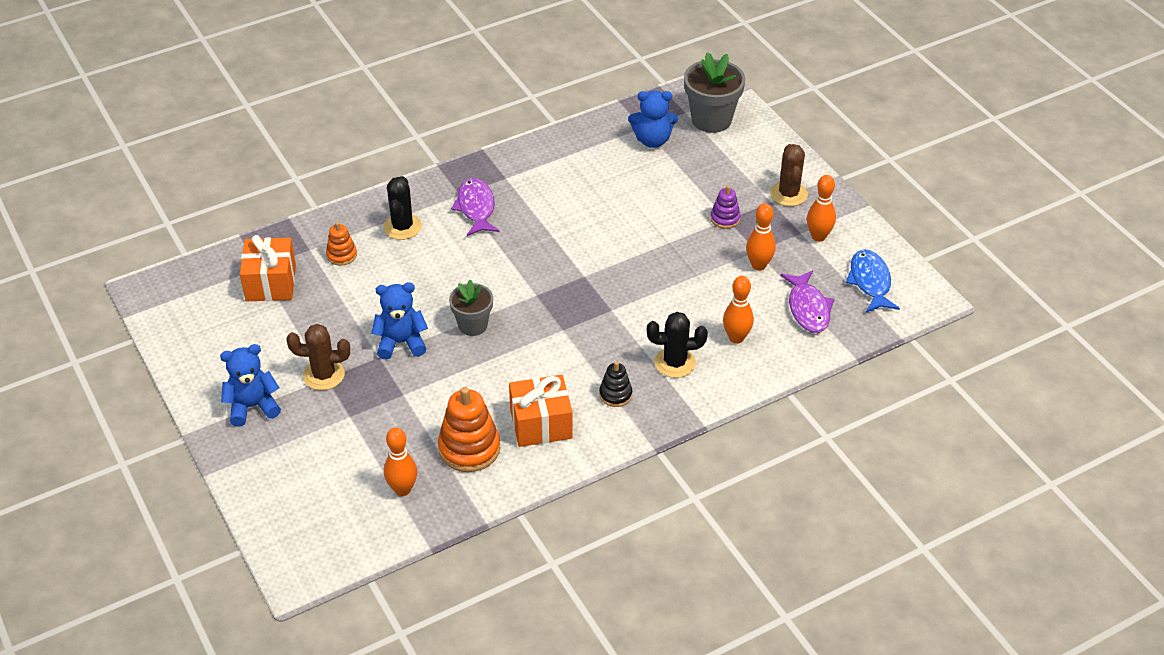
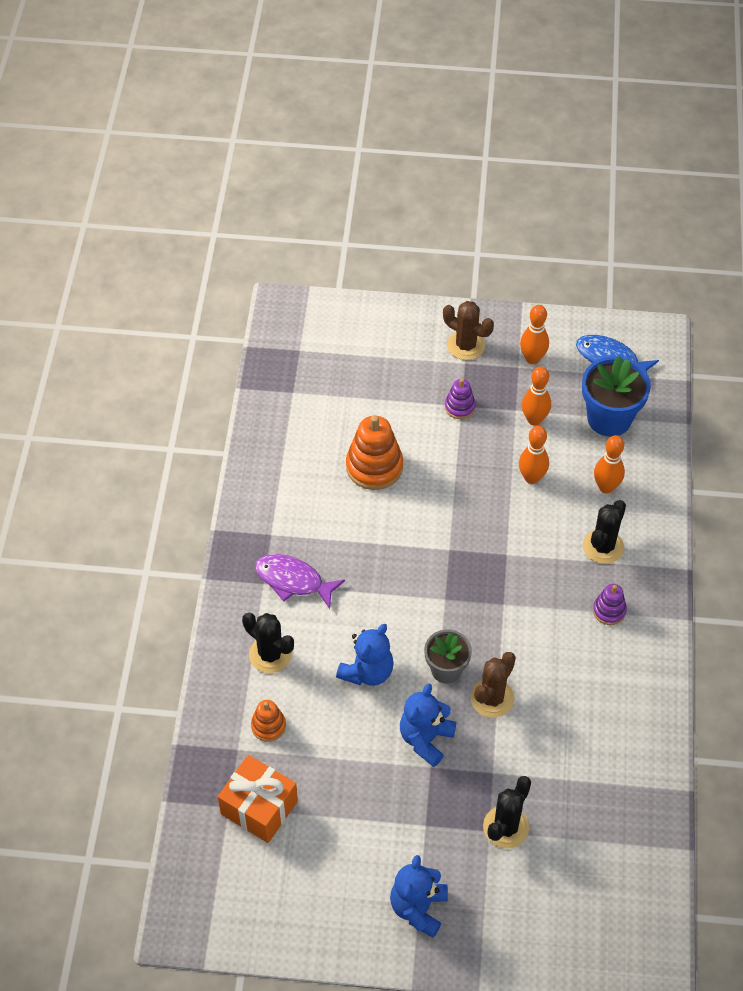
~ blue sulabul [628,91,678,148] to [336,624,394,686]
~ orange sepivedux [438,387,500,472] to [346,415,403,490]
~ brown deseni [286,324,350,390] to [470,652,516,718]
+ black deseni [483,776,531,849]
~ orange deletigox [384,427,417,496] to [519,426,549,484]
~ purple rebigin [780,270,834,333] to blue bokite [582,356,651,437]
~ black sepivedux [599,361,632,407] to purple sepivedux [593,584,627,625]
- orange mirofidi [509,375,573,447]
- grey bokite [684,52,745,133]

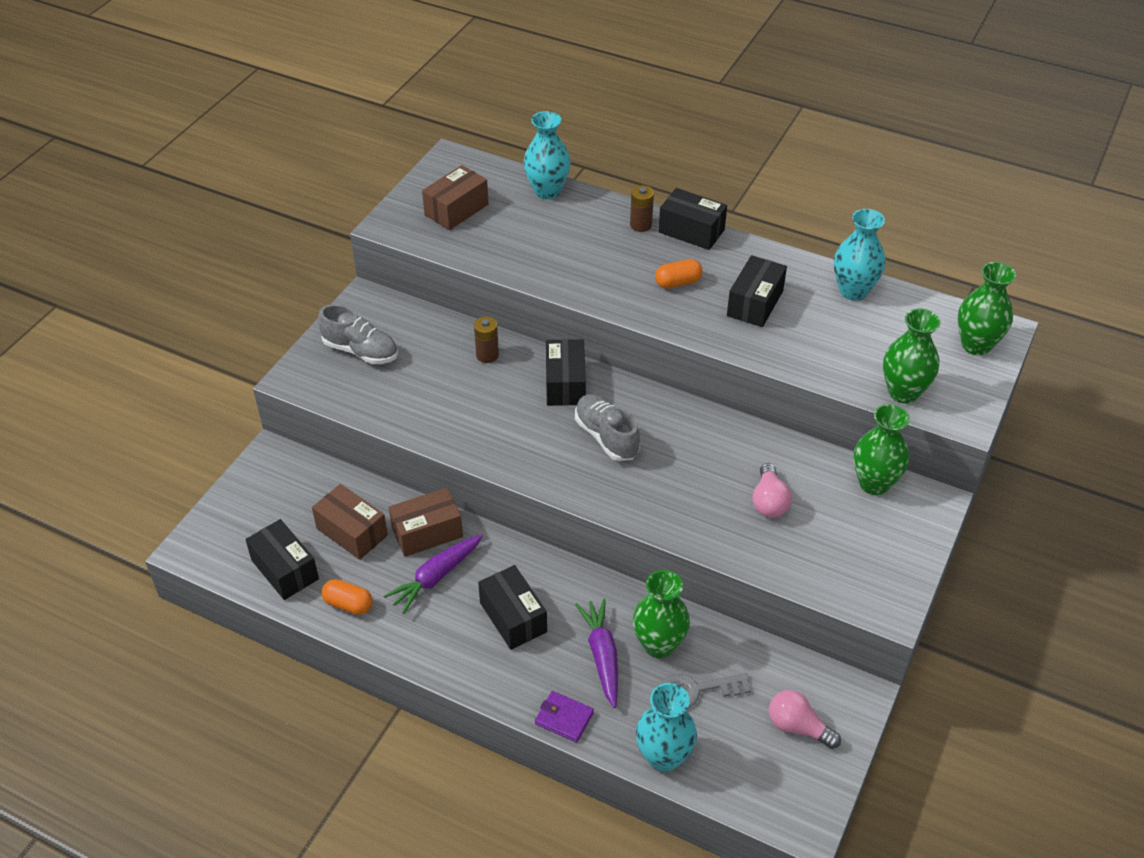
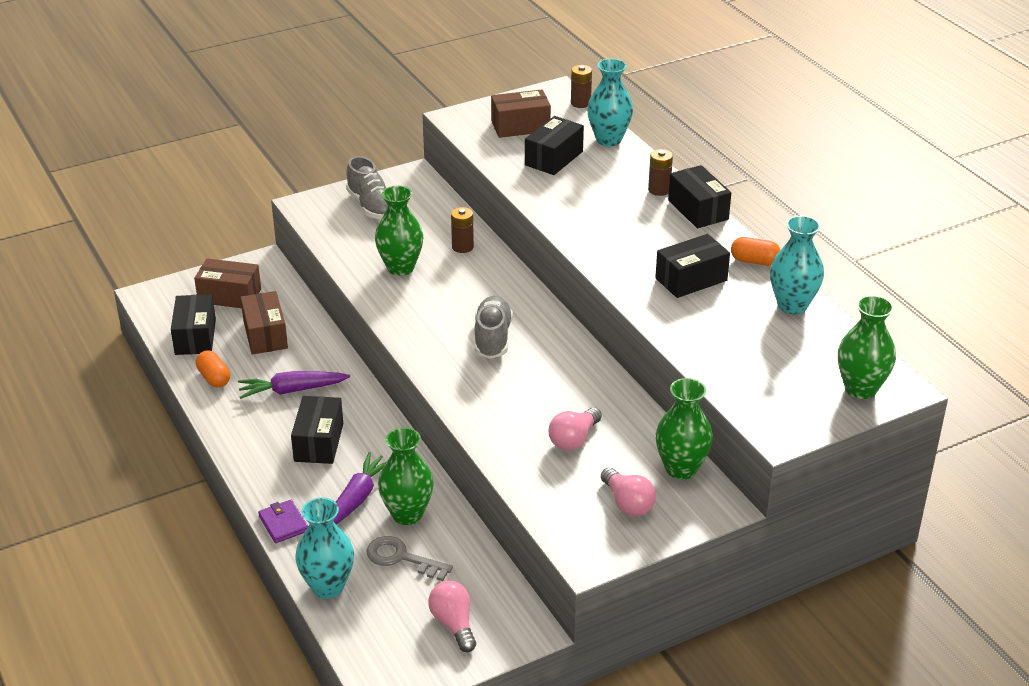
~ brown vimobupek [389,488,463,557] to [194,258,261,308]
~ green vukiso [883,309,941,404] to [375,186,423,276]
~ black vimobupek [546,339,586,406] to [525,116,584,175]
+ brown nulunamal [571,65,592,108]
+ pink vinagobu [601,467,656,516]
~ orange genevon [655,259,703,289] to [731,237,780,266]

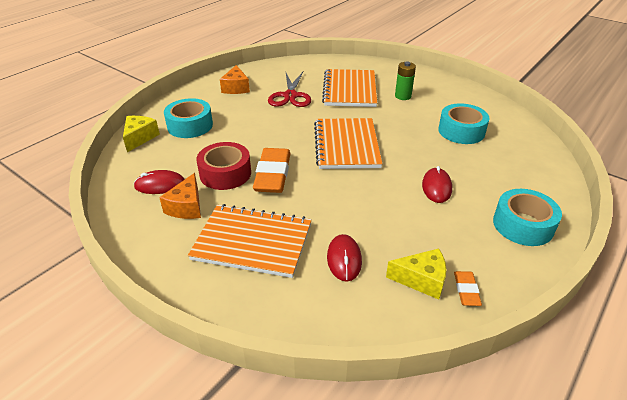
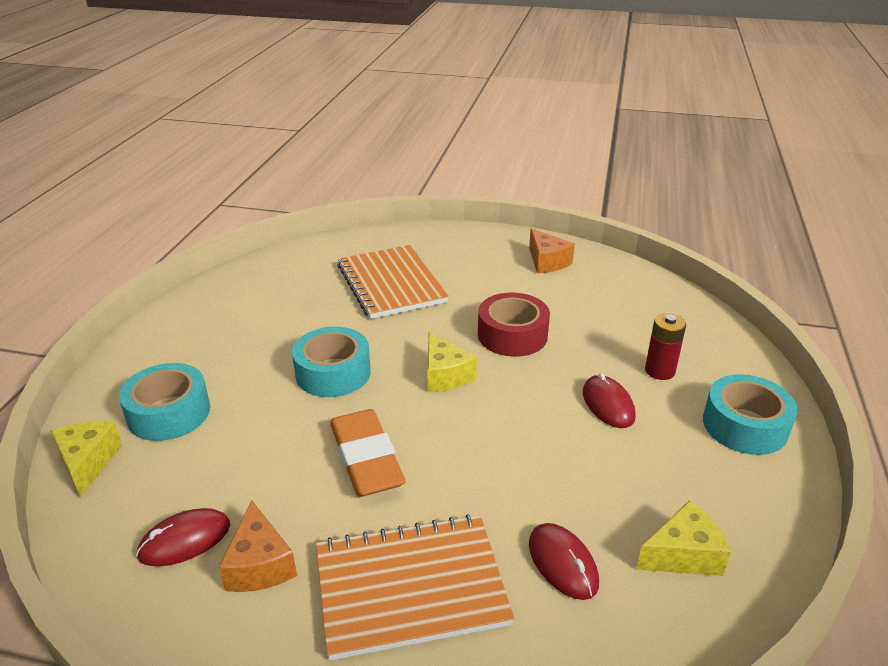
~ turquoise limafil [438,103,489,144] to [292,327,371,397]
~ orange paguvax [314,118,383,169] to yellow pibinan [428,332,477,392]
~ red limafil [196,142,251,190] to [478,293,550,357]
~ orange pibinan [220,65,250,94] to [529,229,575,273]
+ red nulunamal [645,313,686,380]
- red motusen [268,71,311,107]
- green nulunamal [395,62,416,100]
- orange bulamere [454,271,482,306]

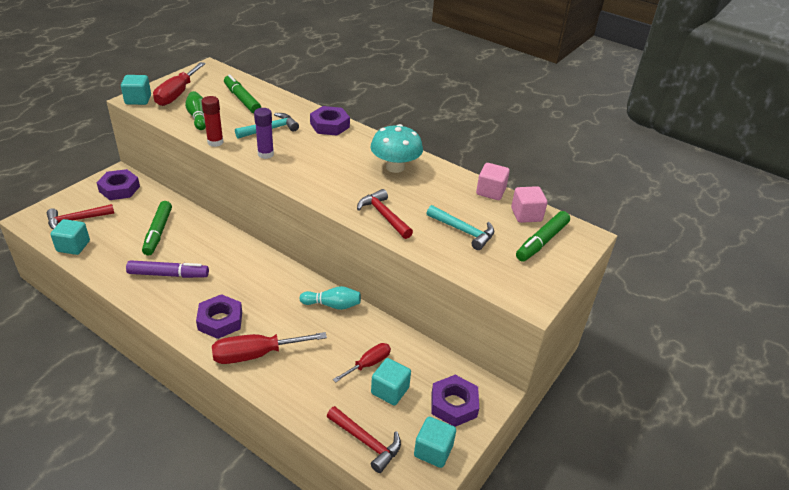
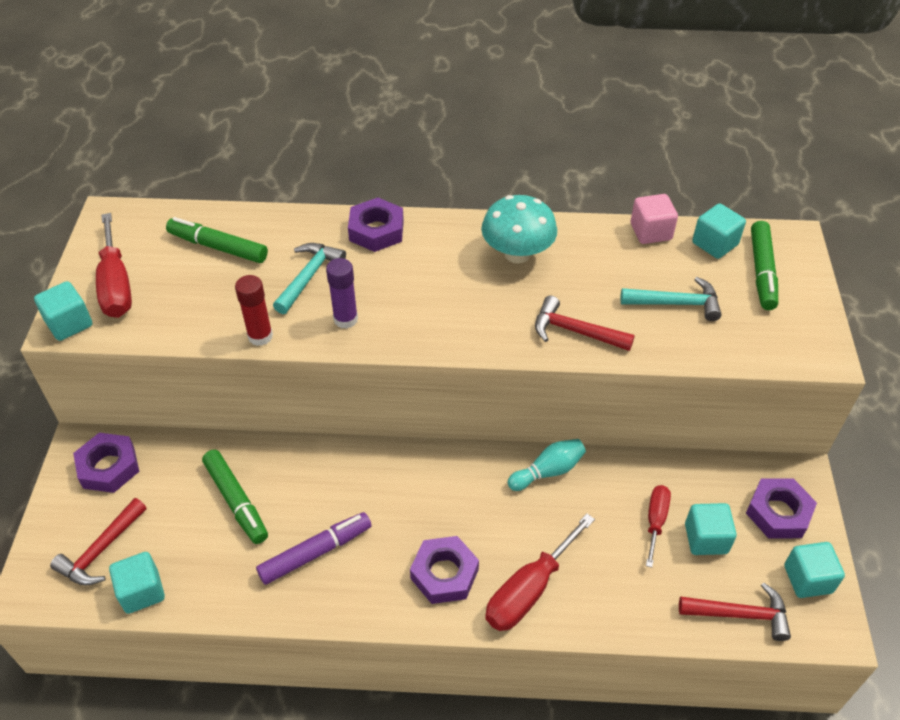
~ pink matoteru [511,186,547,223] to turquoise matoteru [692,203,746,259]
- green deletigox [185,91,206,130]

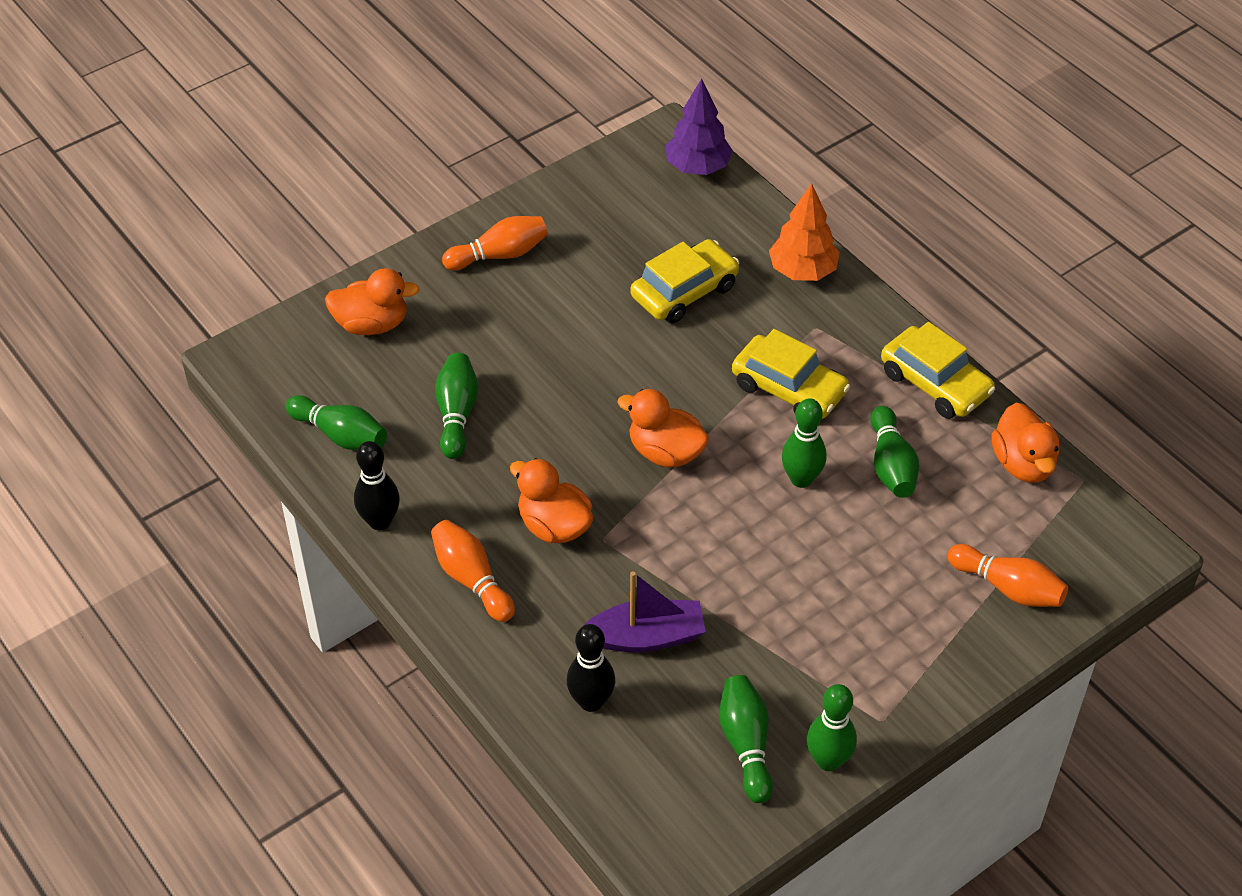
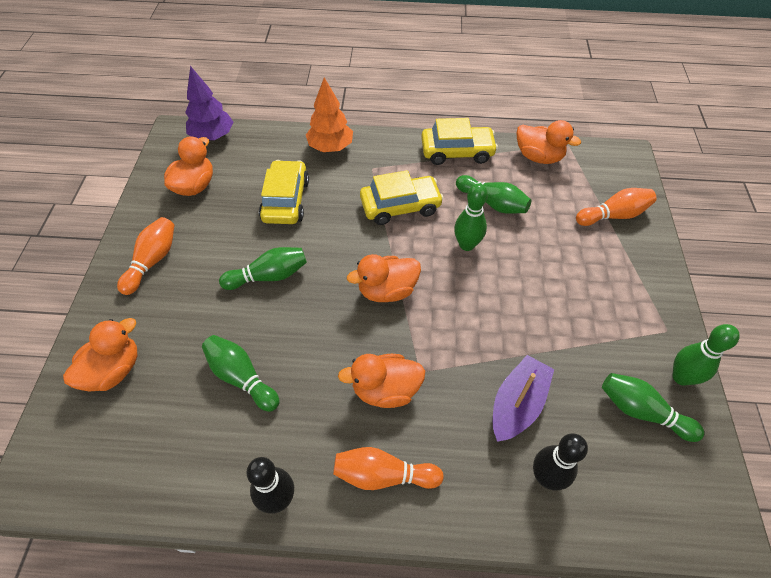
+ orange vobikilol [164,136,213,196]
~ green deletigox [285,395,387,450] to [219,247,307,290]

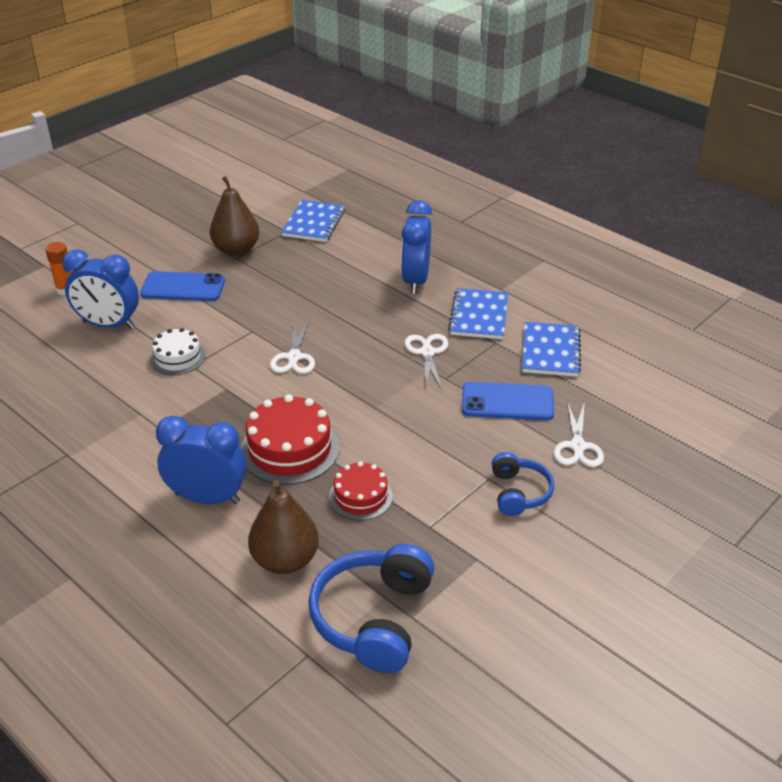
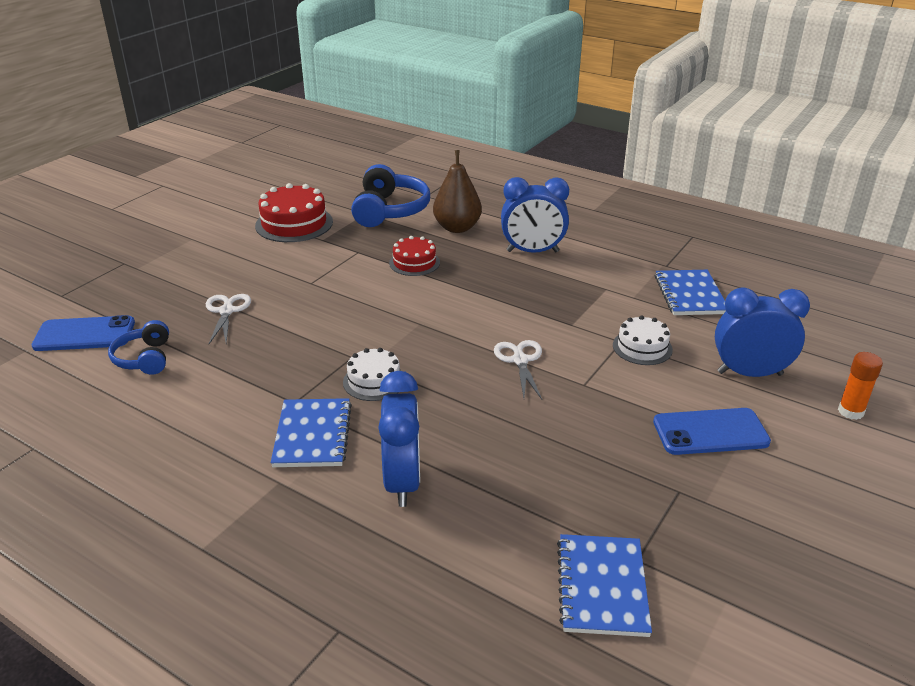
~ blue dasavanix [462,382,554,420] to [32,315,135,351]
~ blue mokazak [492,452,554,516] to [108,320,169,375]
~ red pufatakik [241,395,339,485] to [255,183,333,242]
~ white motusen [405,334,448,390] to white pufatakik [343,348,401,401]
~ blue paguvax [522,322,581,377] to [655,270,726,315]
- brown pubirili [210,176,260,256]

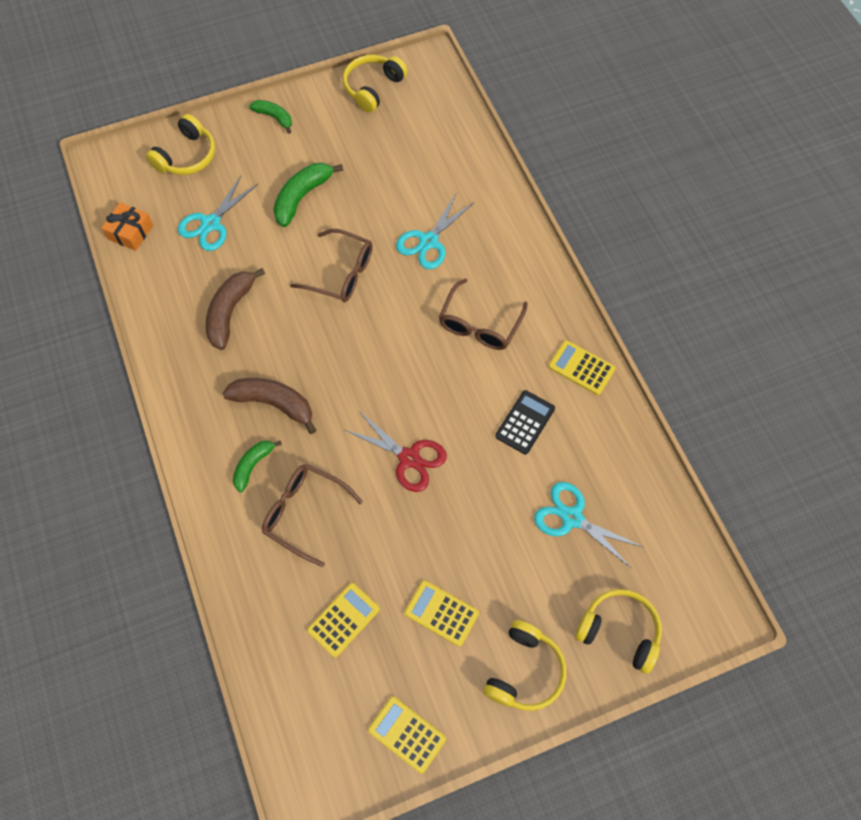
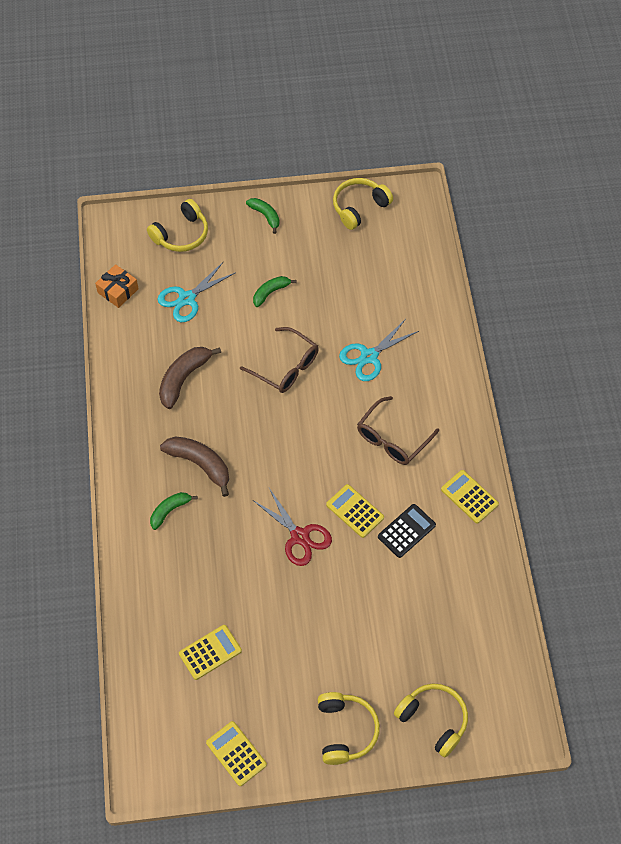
~ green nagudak [273,163,343,227] = [253,276,296,307] x0.62
~ yellow mokazak [483,620,567,711] = [318,692,380,765] 45 degrees counterclockwise
~ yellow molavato [404,580,479,647] to [326,484,384,538]
- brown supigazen [262,464,363,567]
- turquoise motusen [534,482,643,568]

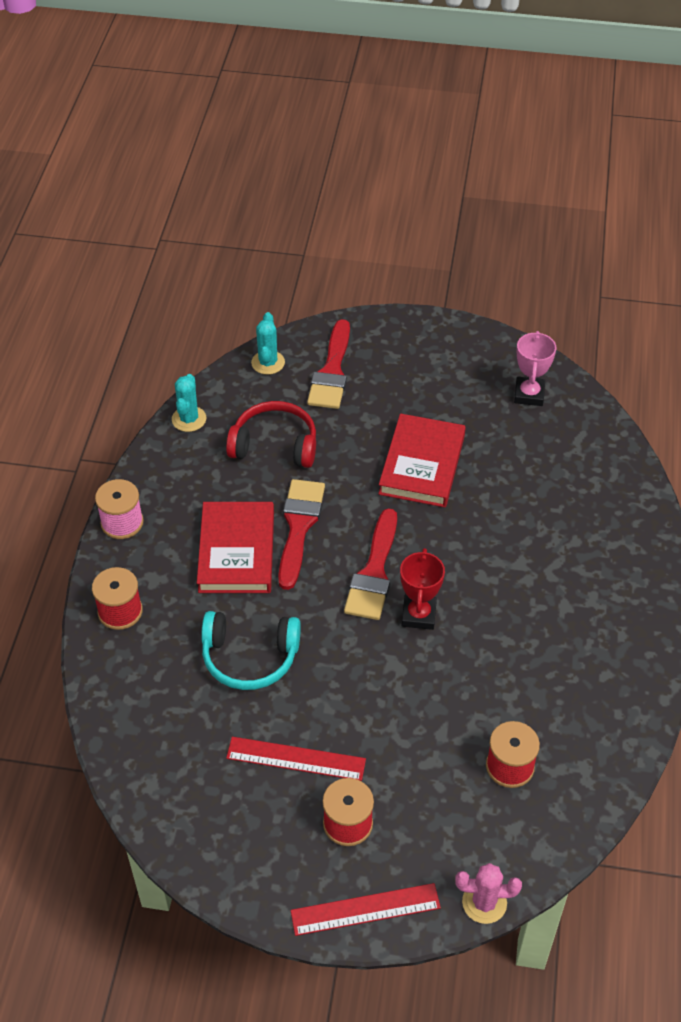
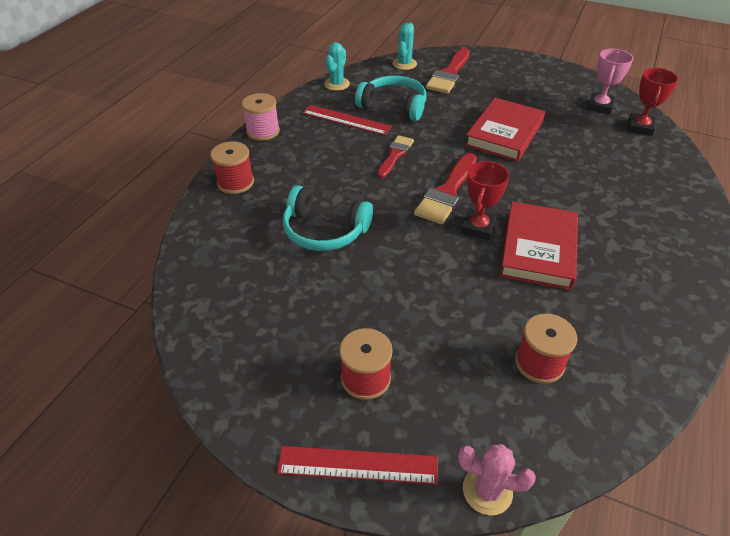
~ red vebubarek [226,737,366,781] to [303,105,392,135]
~ red mokazak [226,401,316,468] to turquoise mokazak [355,76,427,121]
~ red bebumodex [278,479,325,590] = [377,135,414,178] x0.64
~ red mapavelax [197,502,274,593] to [500,202,578,290]
+ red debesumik [628,68,679,136]

